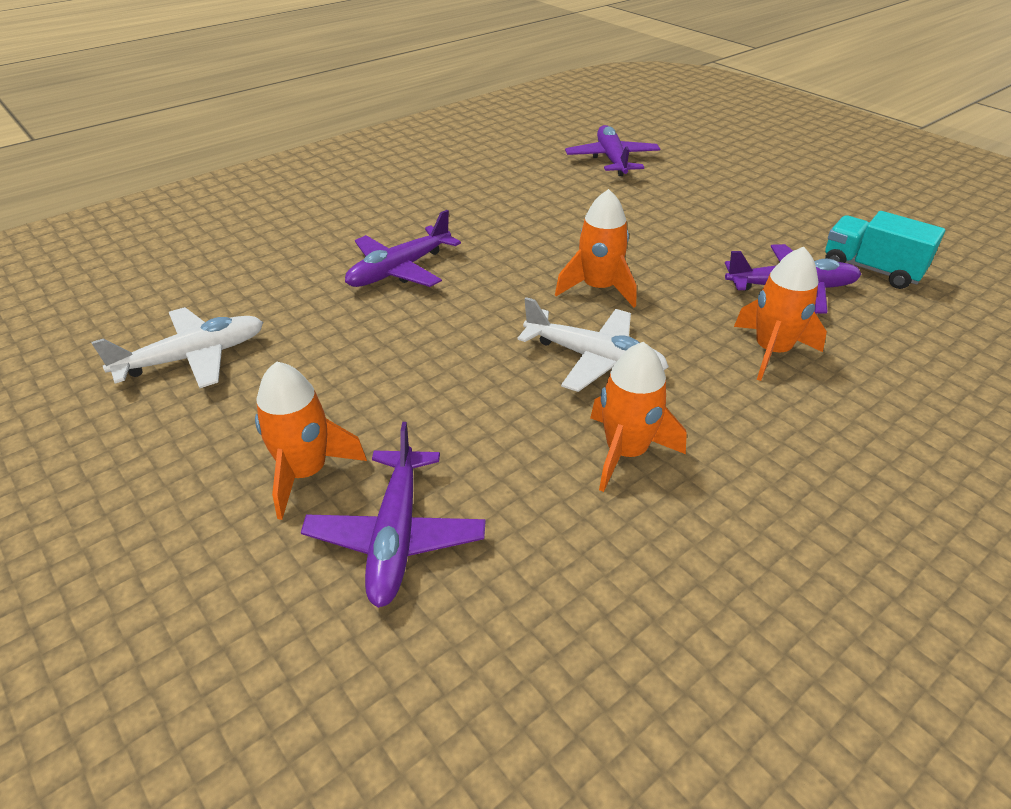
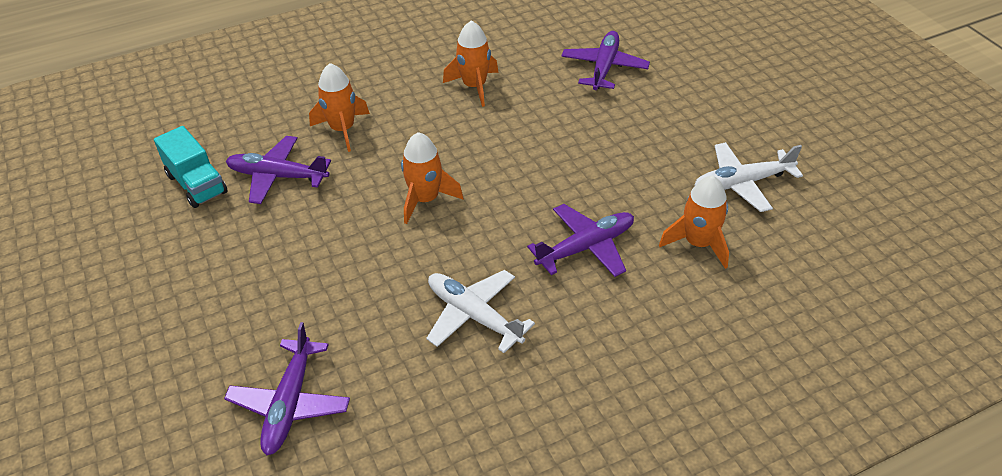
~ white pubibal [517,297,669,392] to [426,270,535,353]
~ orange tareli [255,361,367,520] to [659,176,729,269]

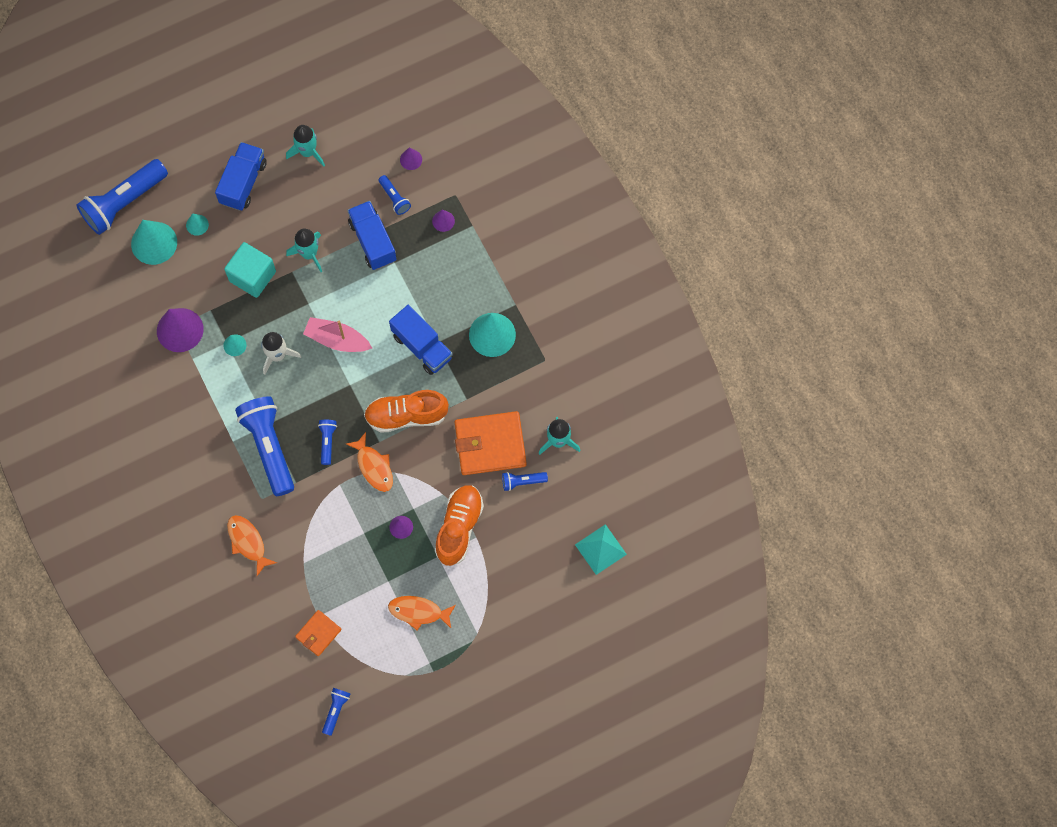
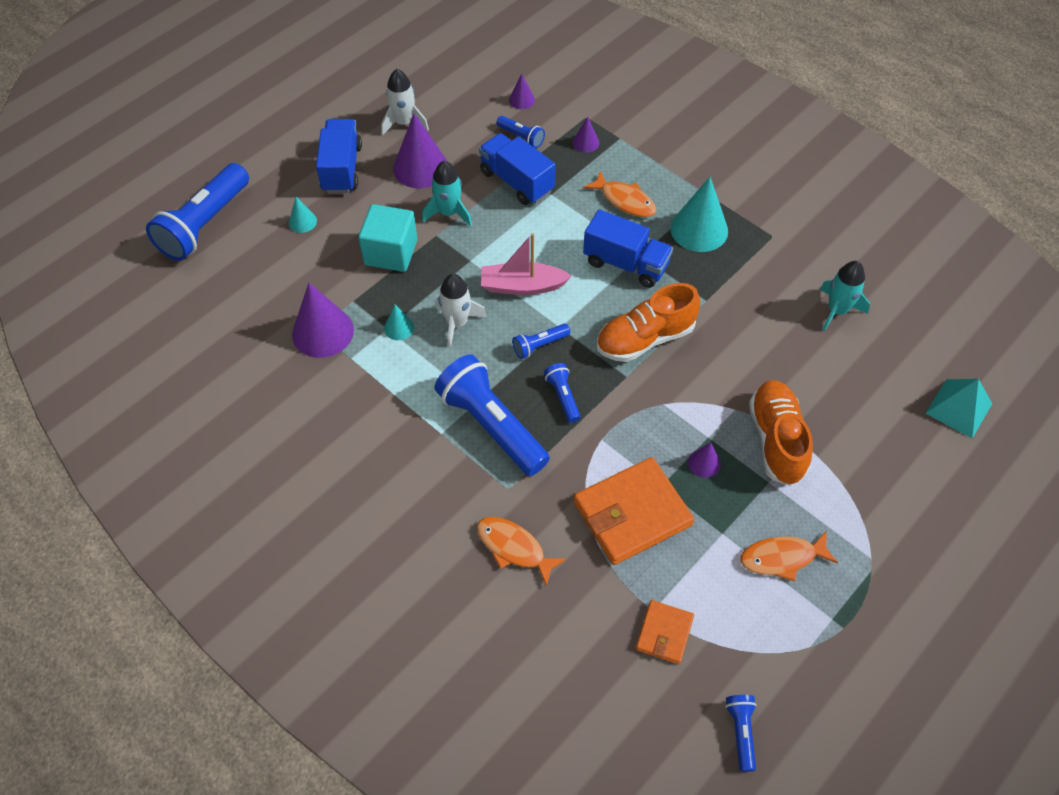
~ turquoise tareli [286,125,325,167] to white tareli [381,69,429,136]
+ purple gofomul [393,113,447,188]
~ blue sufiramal [502,472,548,491] to [512,324,570,359]
~ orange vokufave [455,411,527,475] to [574,457,694,565]
~ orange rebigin [346,432,393,492] to [584,171,656,217]
- turquoise gofomul [131,220,177,265]

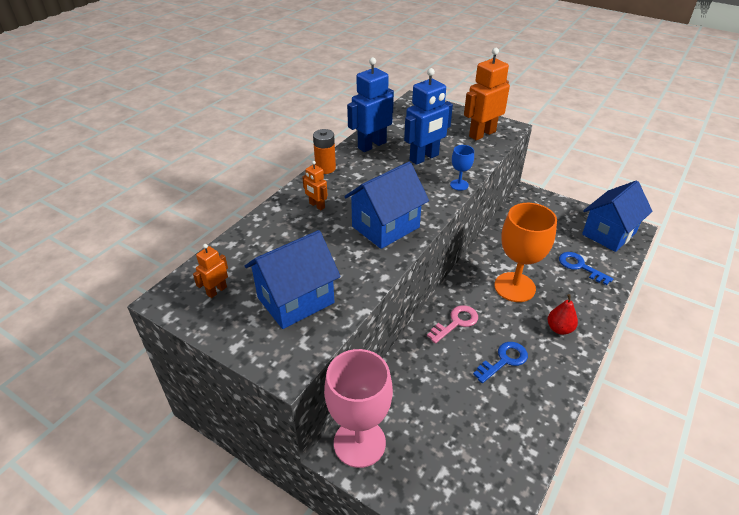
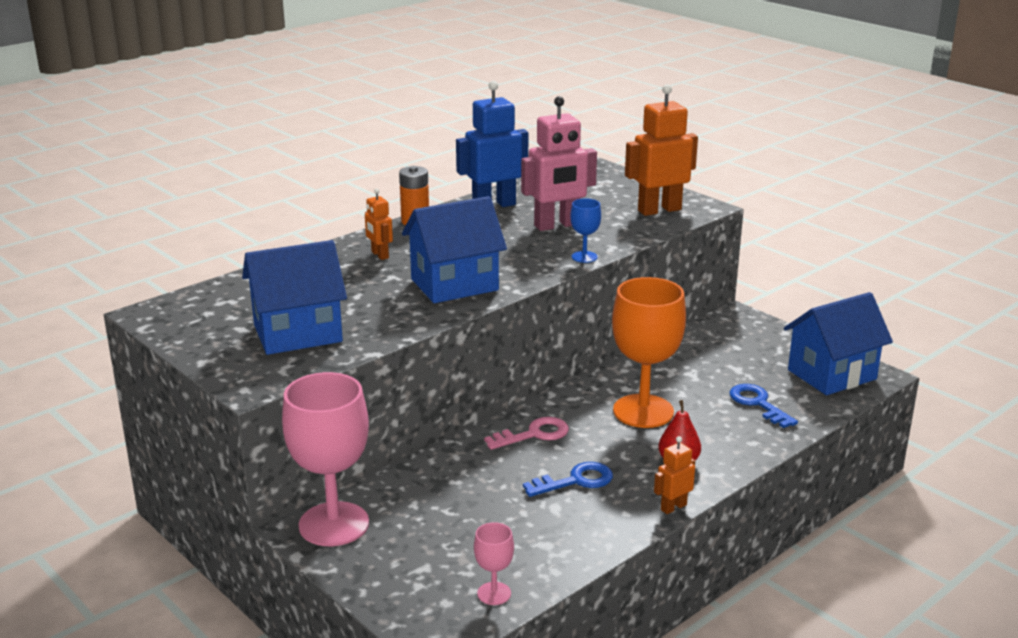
+ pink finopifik [474,522,514,605]
~ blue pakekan [404,68,453,165] to pink pakekan [521,96,597,231]
~ orange pakekan [193,244,228,298] to [654,436,695,514]

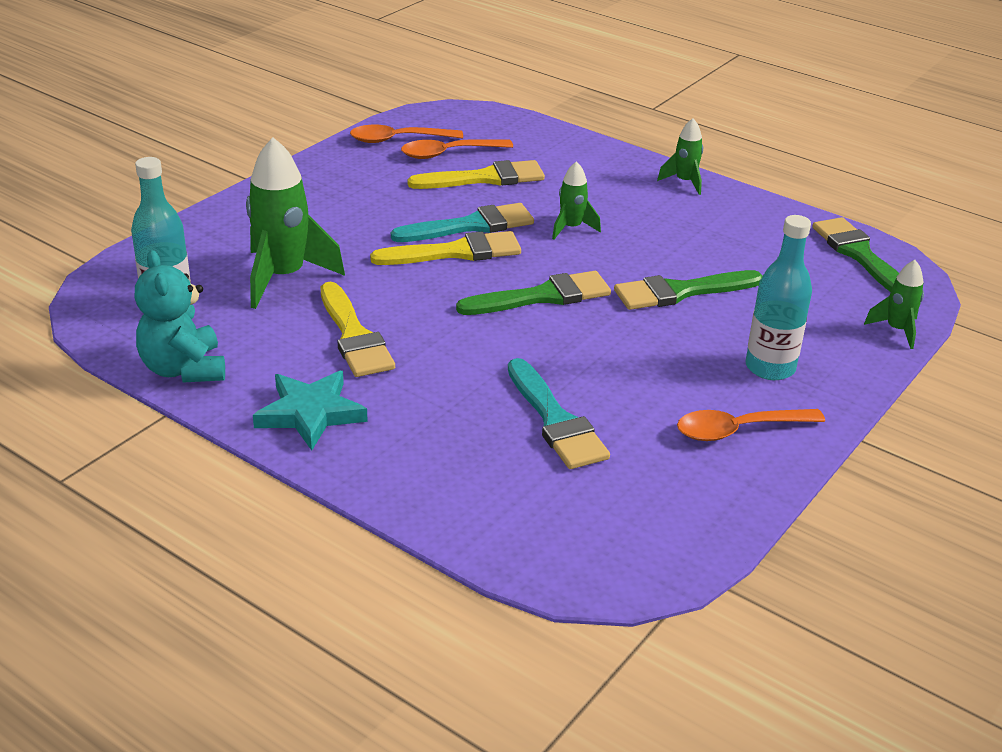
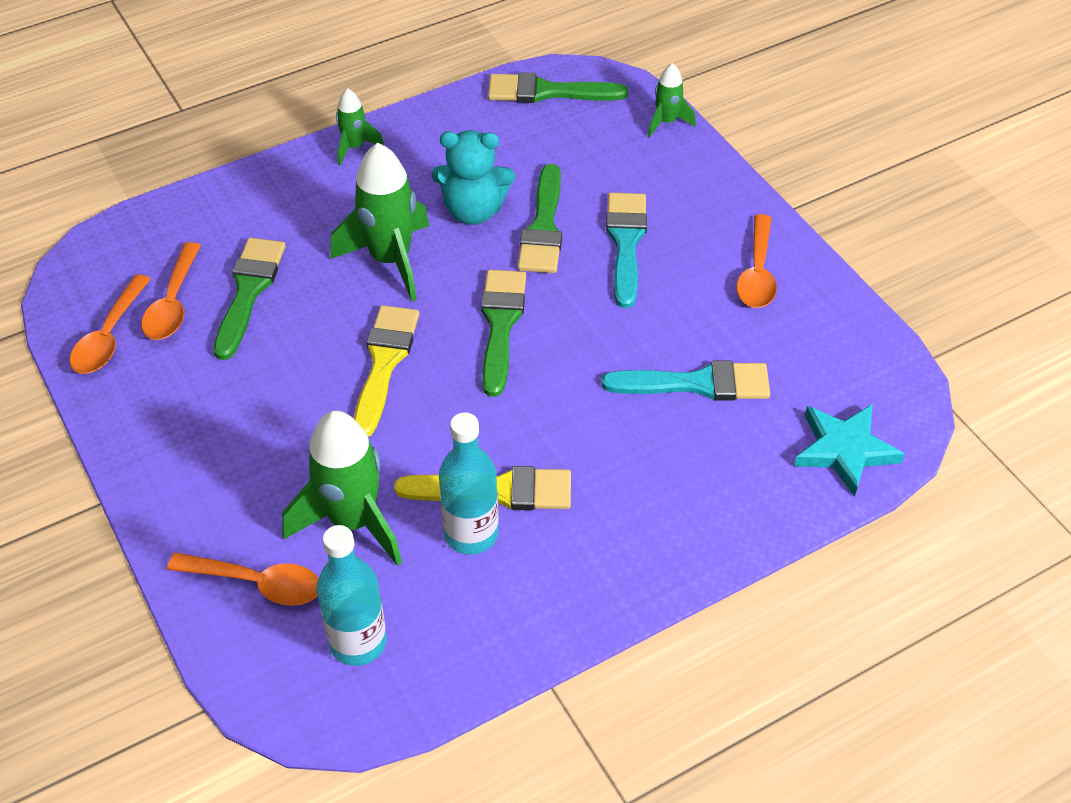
+ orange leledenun [167,552,319,606]
~ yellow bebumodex [408,160,545,189] to green bebumodex [213,238,286,360]
~ green tareli [552,161,601,240] = [330,143,429,301] x1.92
~ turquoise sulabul [135,250,225,383] to [432,130,515,225]
~ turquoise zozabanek [746,215,812,380] to [439,412,498,555]
~ turquoise bebumodex [391,203,534,242] to [606,193,647,308]
~ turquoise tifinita [253,371,368,451] to [794,405,905,497]

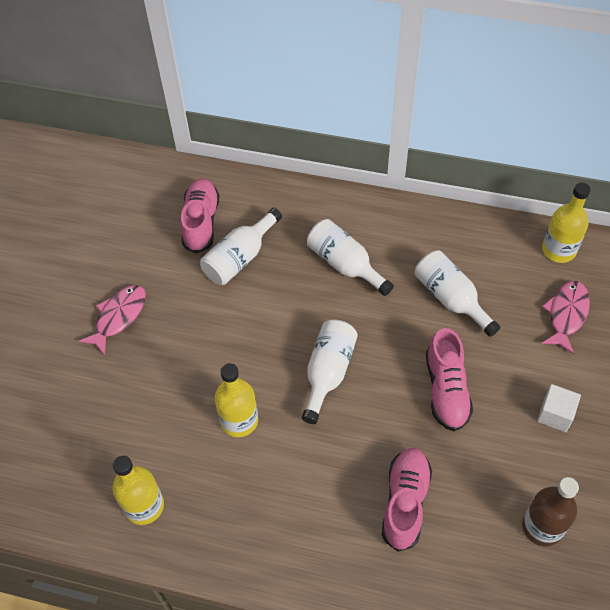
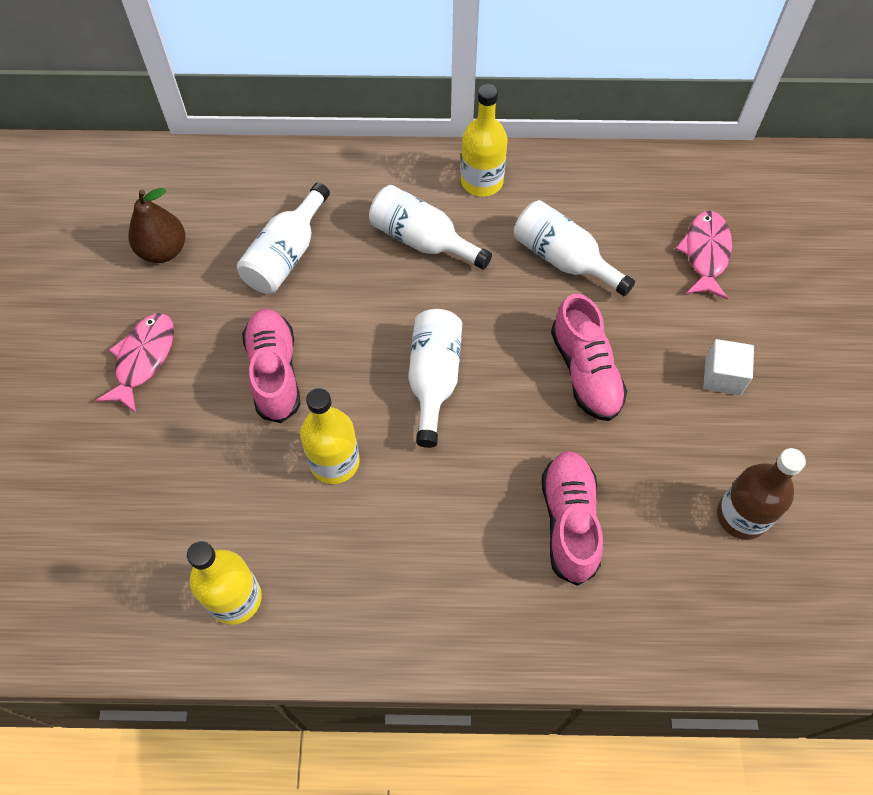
+ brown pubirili [129,188,185,263]
~ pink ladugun [180,178,219,254] to [242,309,301,423]
~ yellow zozabanek [542,183,591,263] to [461,84,508,197]

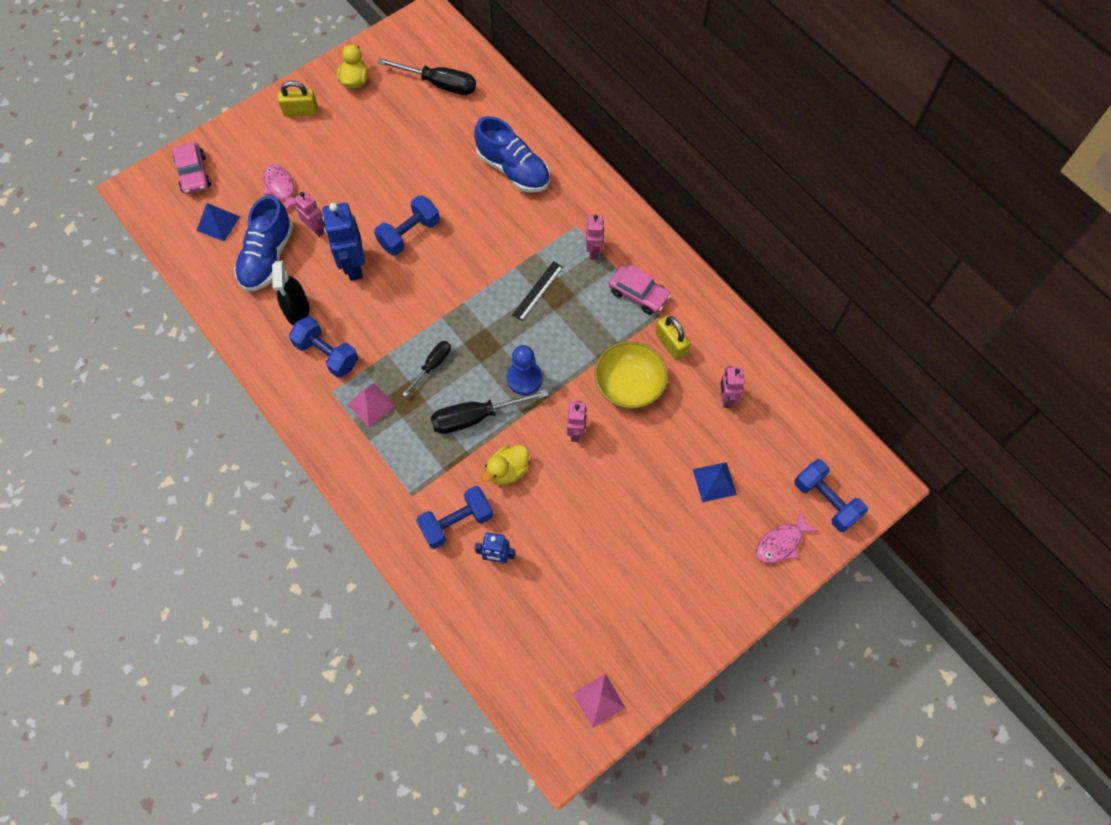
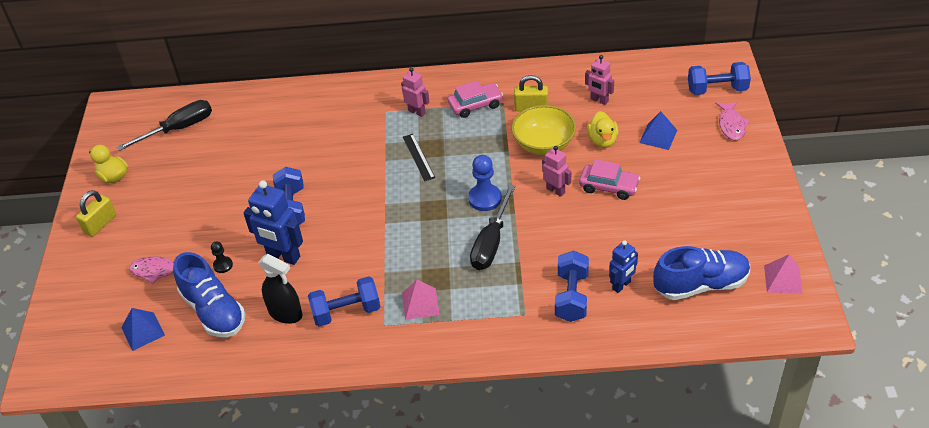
~ pink pakekan [294,191,325,237] to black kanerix [211,241,233,273]
~ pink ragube [172,142,211,194] to [579,159,640,200]
~ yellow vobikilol [481,445,529,485] to [587,111,618,148]
~ blue ladugun [474,116,550,193] to [653,246,750,300]
- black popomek [402,341,451,397]

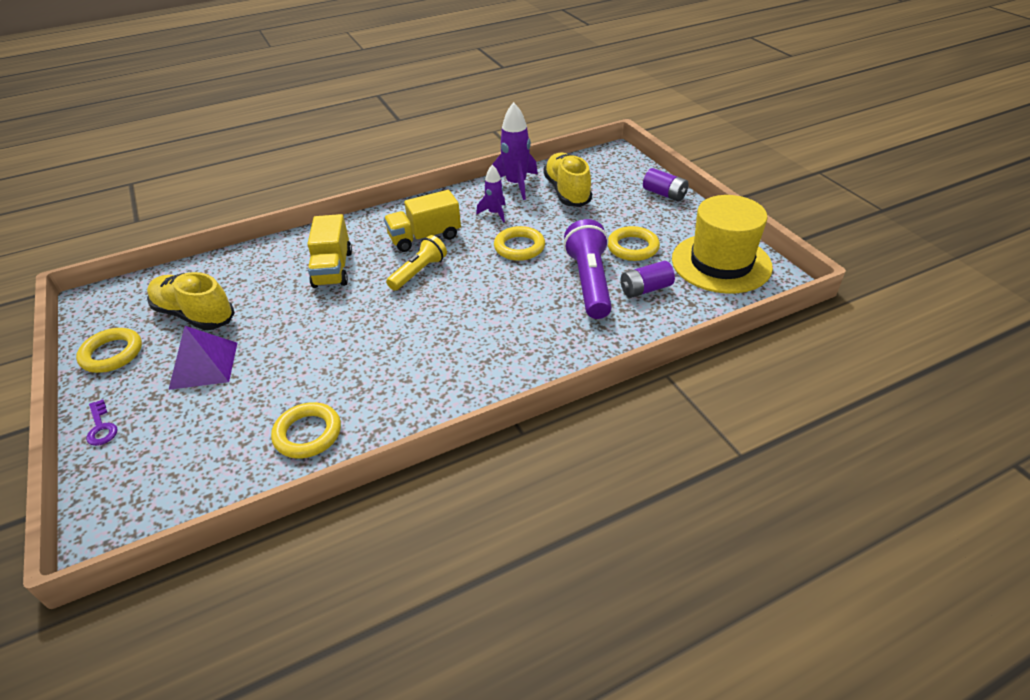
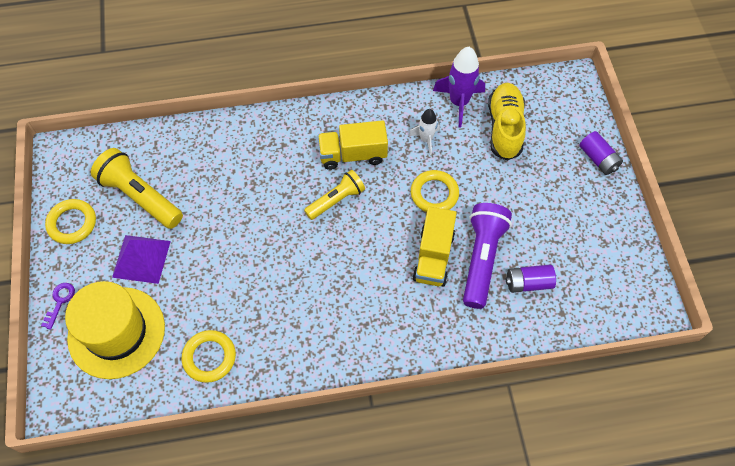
~ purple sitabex [86,399,118,446] = [41,283,75,330] 150 degrees counterclockwise
~ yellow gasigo [672,195,773,294] to [65,281,165,379]
~ yellow ladugun [147,272,235,330] to yellow sufiramal [91,148,183,229]
~ purple tareli [476,165,505,223] to white tareli [409,109,440,155]
~ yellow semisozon [307,214,352,288] to [412,207,457,286]
- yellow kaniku [608,226,660,261]

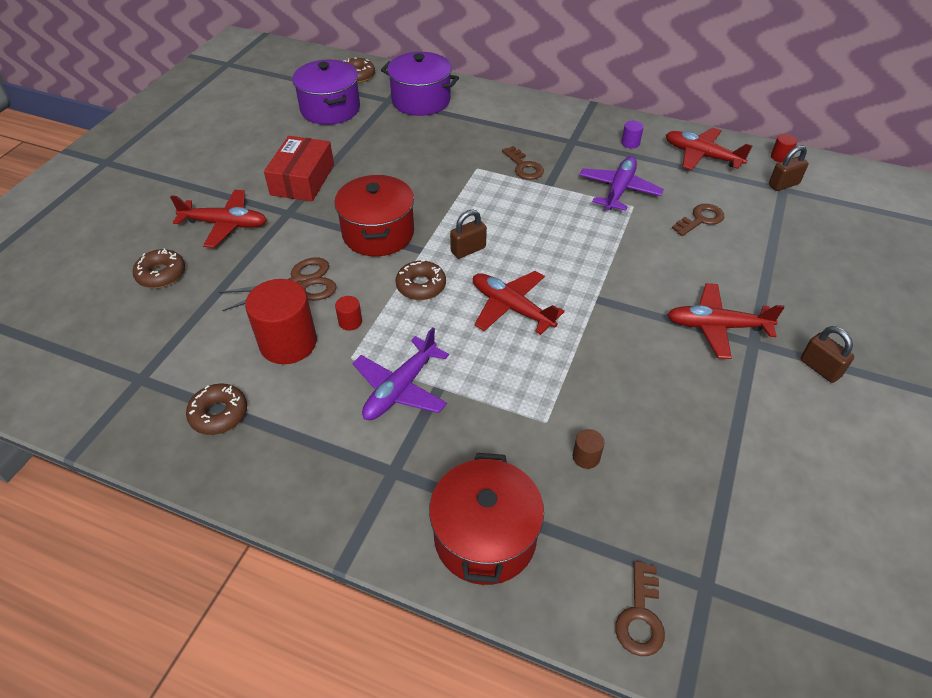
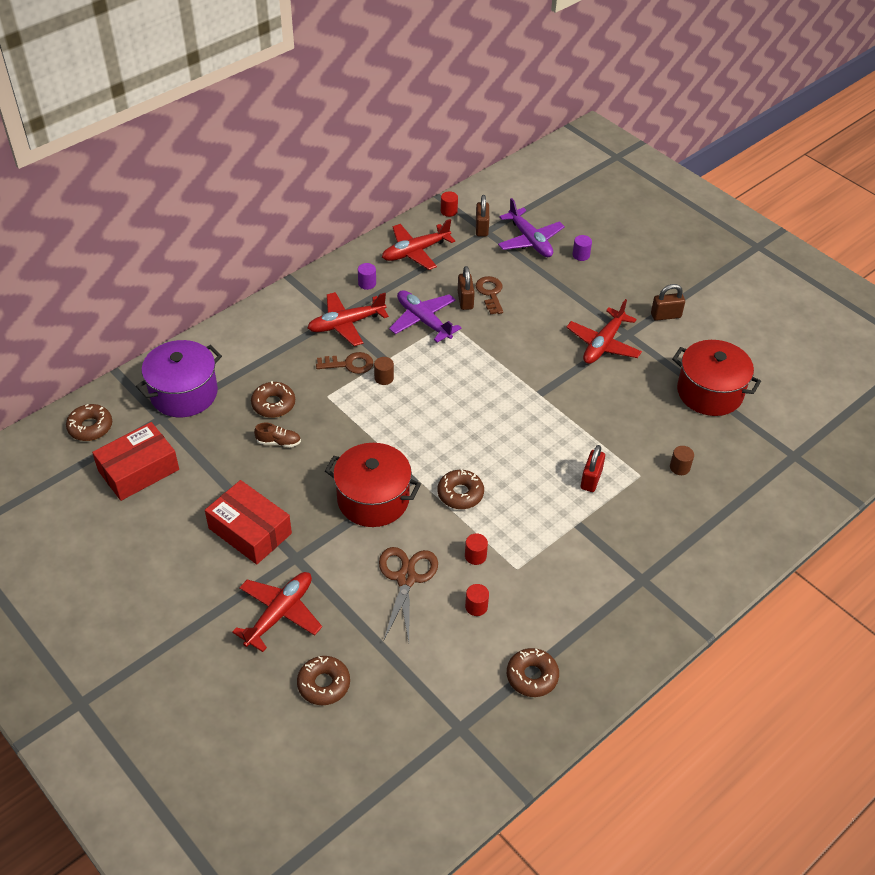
~ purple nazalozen [292,59,360,125] to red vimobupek [92,422,179,501]
+ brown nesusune [251,381,295,418]
+ brown ladugun [254,423,301,447]
~ red pubibal [473,271,565,335] to [308,292,389,346]
+ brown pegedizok [374,357,394,385]
~ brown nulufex [450,209,487,259] to [458,266,475,310]
~ red pegedizok [245,279,317,364] = [465,584,489,616] x0.43
~ purple pubibal [352,327,449,420] to [498,198,565,257]
+ purple pegedizok [572,235,592,261]
+ red nulufex [581,445,605,492]
~ red nazalozen [429,453,544,585] to [672,340,761,416]
- brown sitabex [615,561,665,656]

